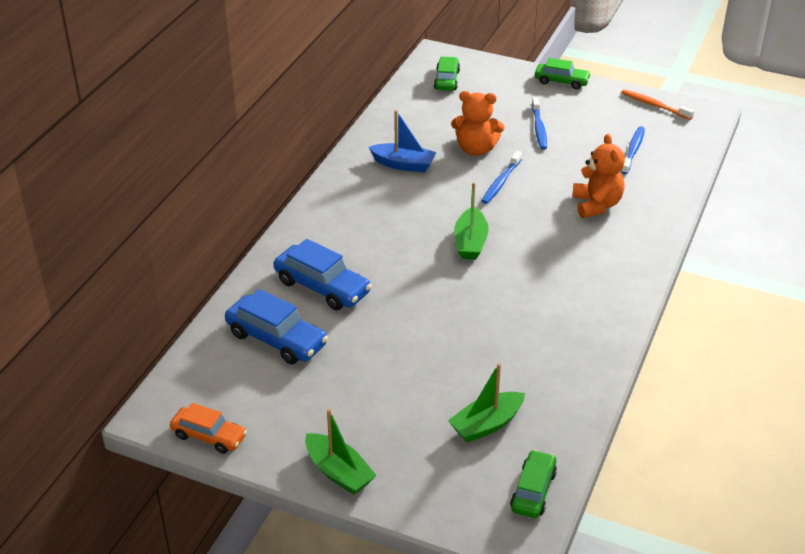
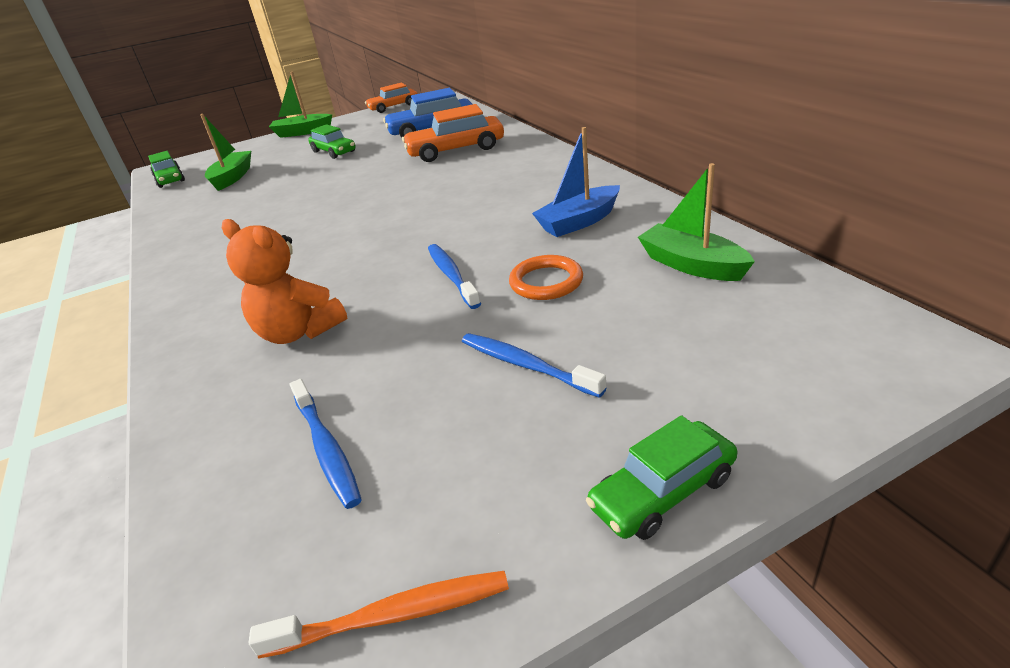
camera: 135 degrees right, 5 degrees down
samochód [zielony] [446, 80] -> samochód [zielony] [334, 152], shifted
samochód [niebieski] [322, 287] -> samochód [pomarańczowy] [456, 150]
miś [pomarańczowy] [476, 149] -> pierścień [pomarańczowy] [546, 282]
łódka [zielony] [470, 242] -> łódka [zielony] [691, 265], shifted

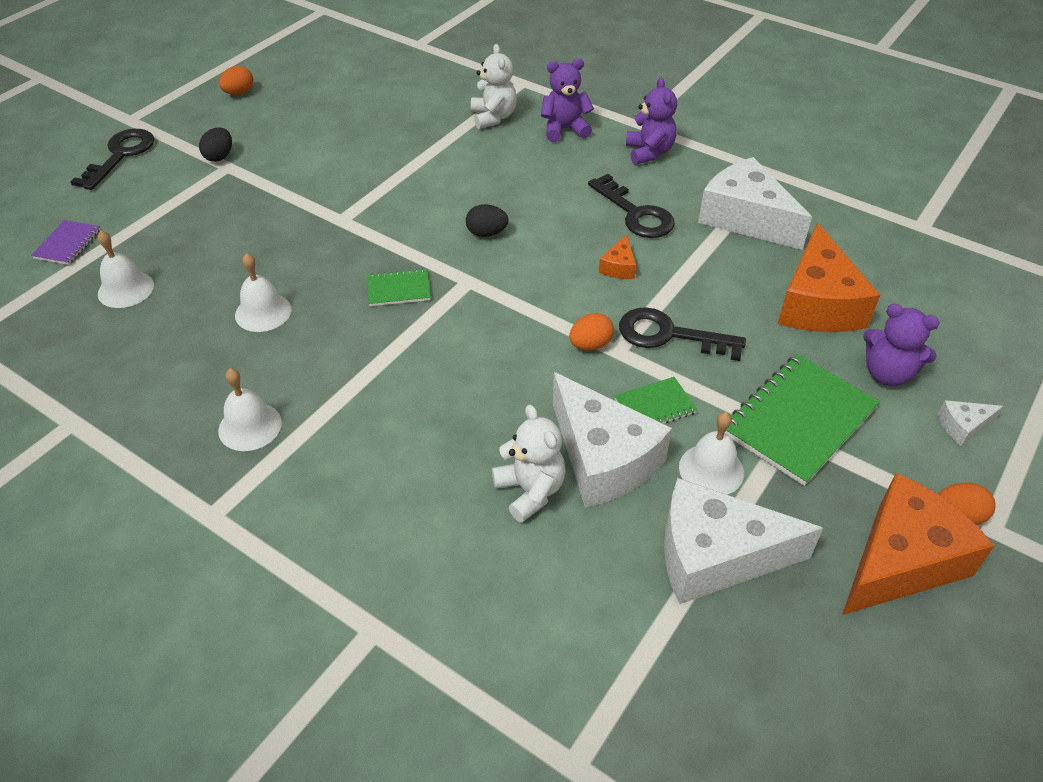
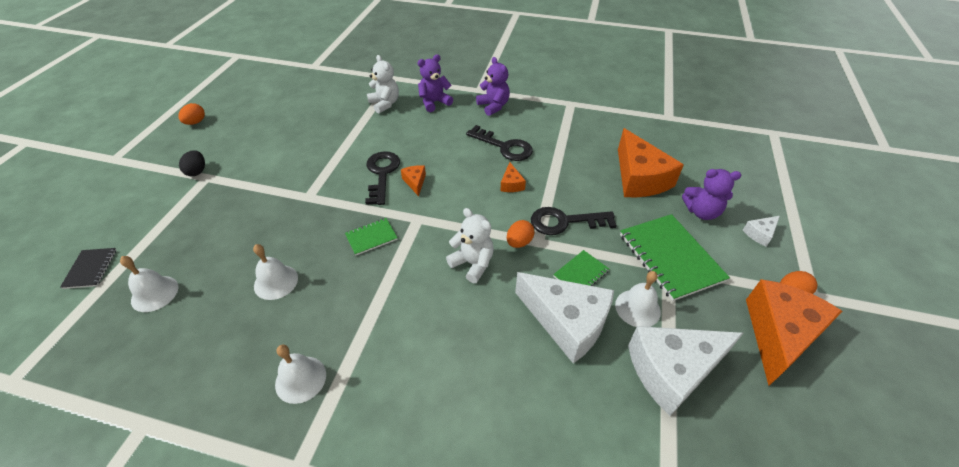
camera: 20 degrees left, 0 degrees up
zeszyt [fioletowy] [67, 244] -> zeszyt [czarny] [91, 269]
klucz [czarny] [121, 155] -> klucz [czarny] [382, 174], shifted
jajko [czarny] [486, 233] -> ser [pomarańczowy] [415, 182]
miś [biały] [530, 491] -> miś [biały] [472, 264], shifted
zeszyt [zielony] [799, 420] -> zeszyt [zielony] [670, 257], 45 degrees counterclockwise
ser [biały] [745, 218] -> none

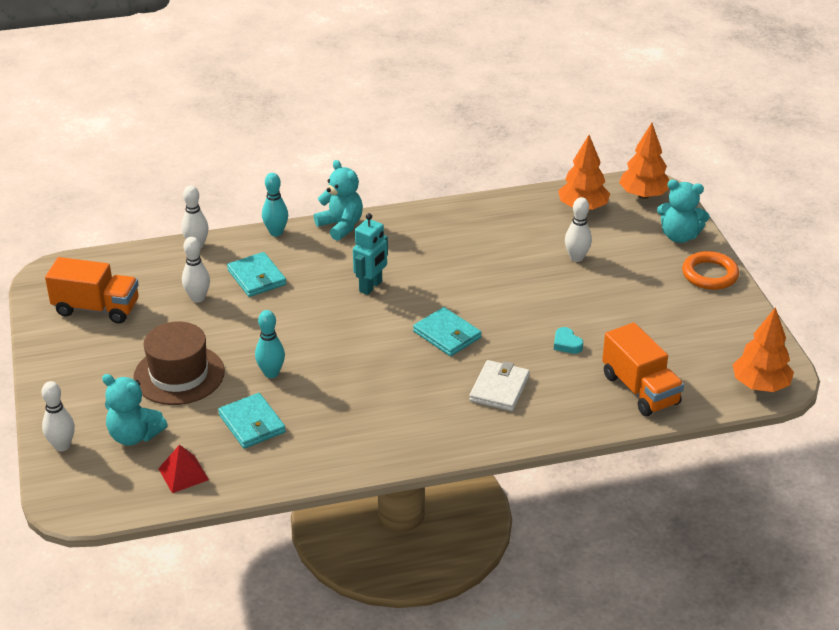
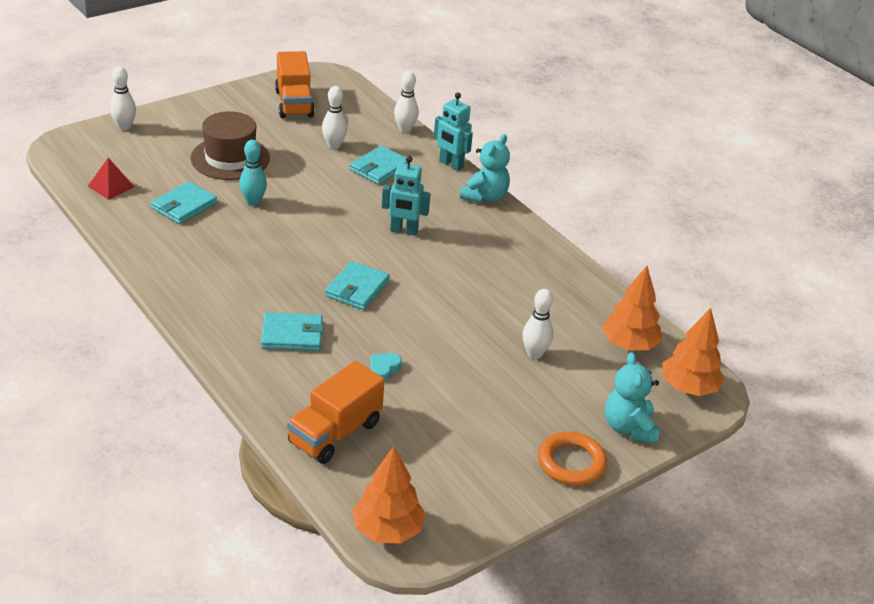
camera: 65 degrees right, 0 degrees up
portfel [biały] [499, 388] -> portfel [turkusowy] [292, 335]
kręgiel [turkusowy] [276, 232] -> robot [turkusowy] [451, 164]
miś [turkusowy] [134, 435] -> none

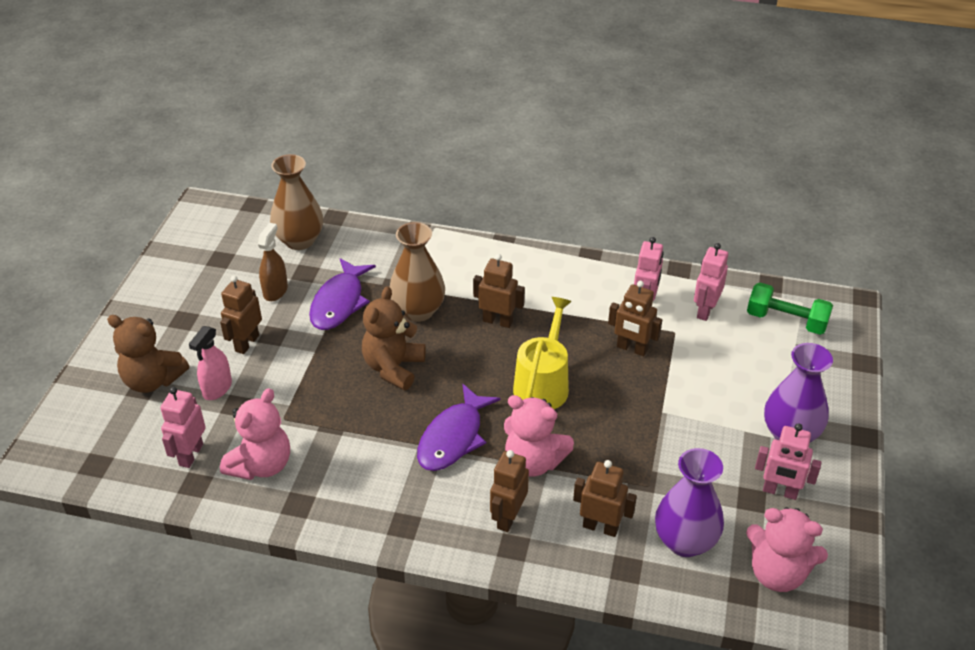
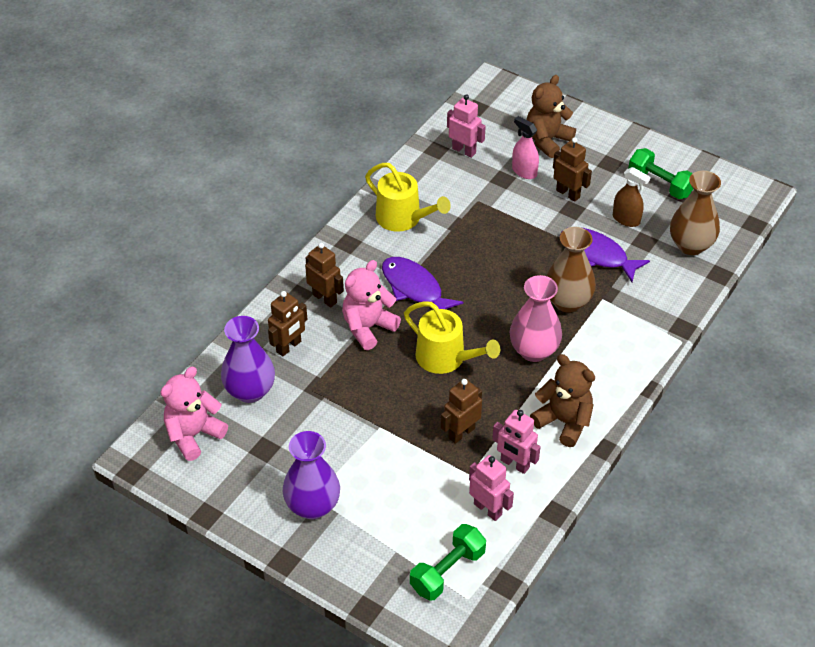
camera: 110 degrees right, 5 degrees up
none -> konewka [żółty] [403, 218]
robot [brązowy] [498, 321] -> wazon [różowy] [534, 350]
miś [brązowy] [393, 368] -> miś [brązowy] [564, 422], shifted
none -> hantel [zielony] [659, 184]
miś [różowy] [261, 465] -> none
robot [różowy] [780, 491] -> none

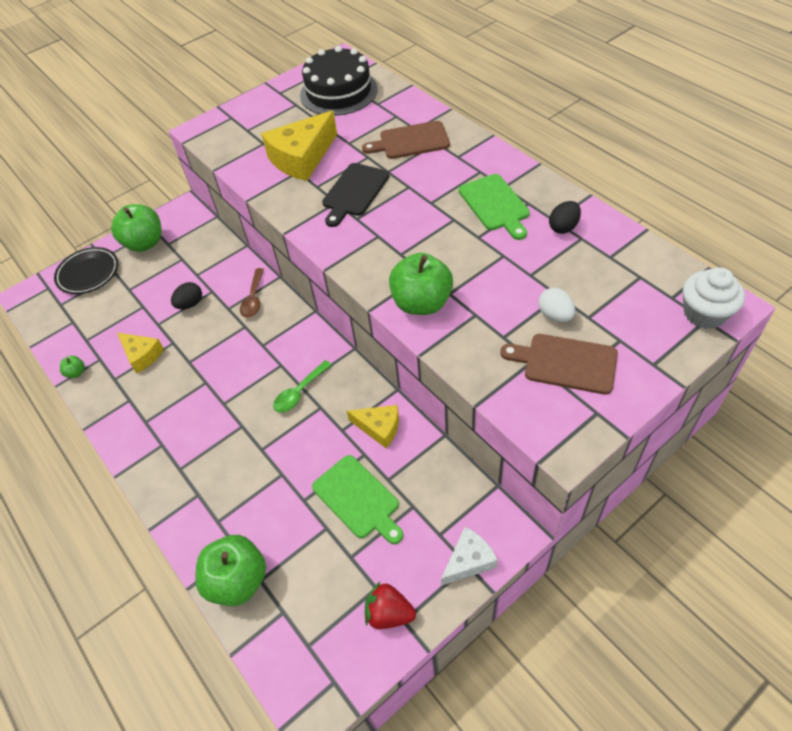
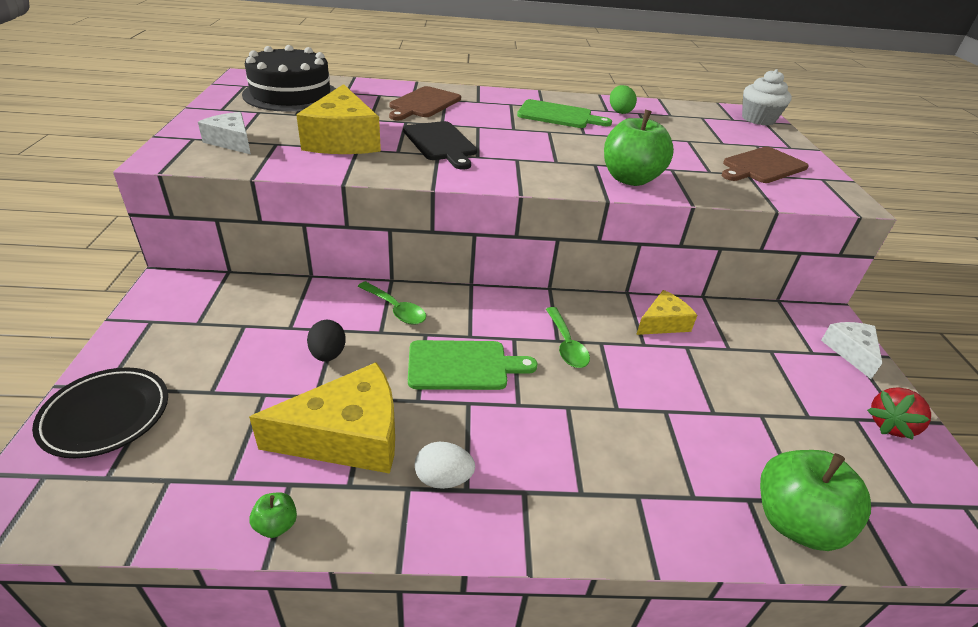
camera: 60 degrees left, 15 degrees down
none -> ser [biały] [232, 142]
ser [żółty] [142, 355] -> ser [żółty] [347, 436], x1.73
łyżka [brązowy] [254, 299] -> łyżka [zielony] [396, 309]
deska do krojenia [zielony] [358, 499] -> deska do krojenia [zielony] [463, 365], shifted
jajko [biały] [555, 315] -> jajko [biały] [443, 478], shifted
jajko [czarny] [563, 227] -> jajko [zielony] [619, 111]
jabłko [zielony] [145, 243] -> none

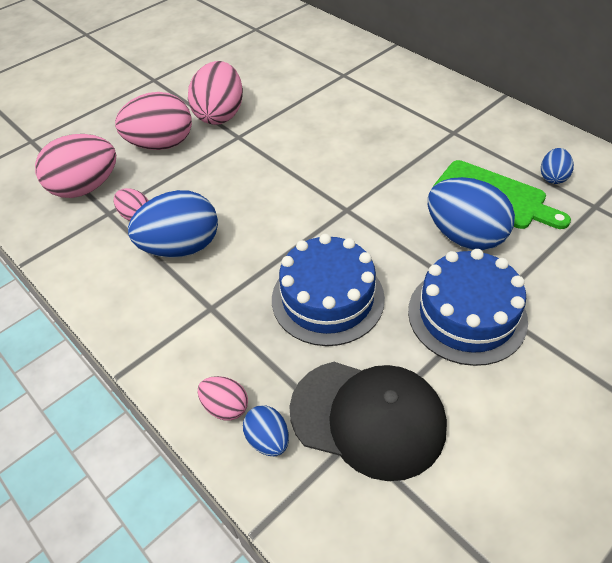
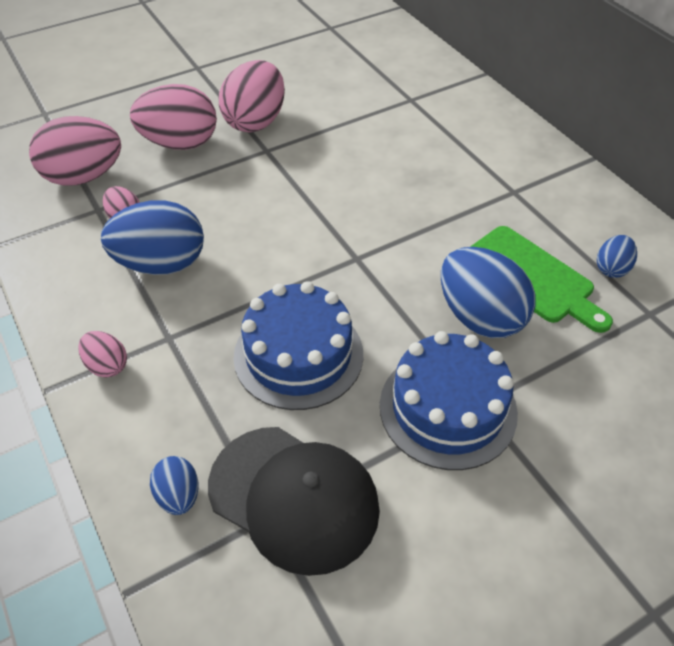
camera: 10 degrees right, 0 degrees up
jajko [różowy] [225, 407] -> jajko [różowy] [107, 365], shifted

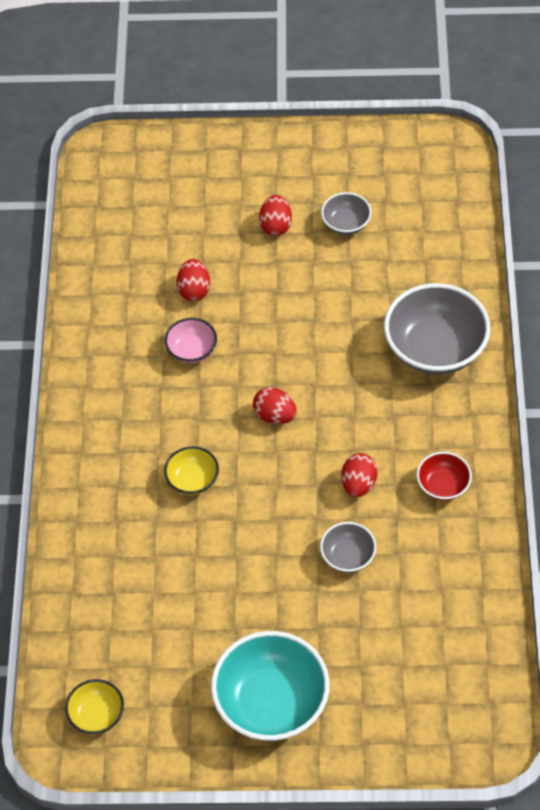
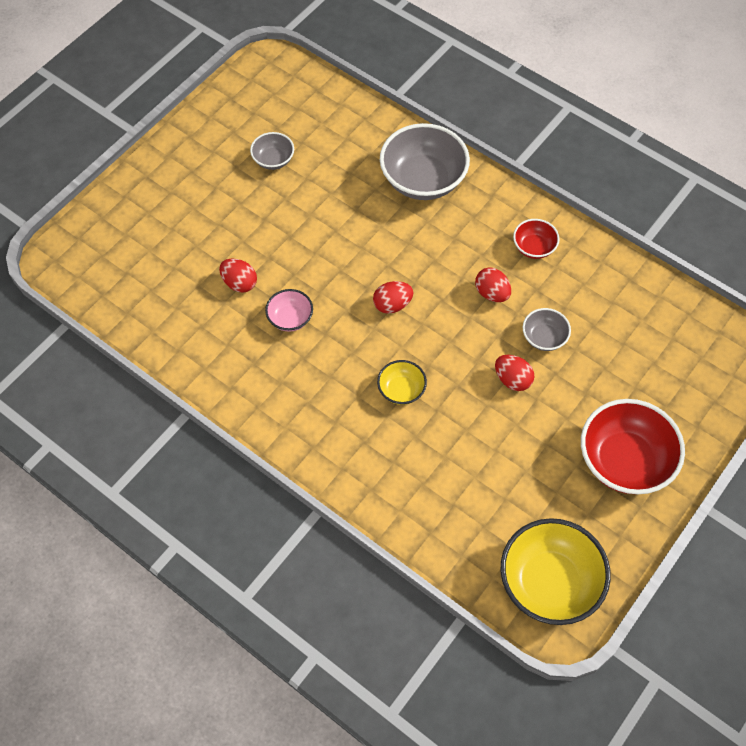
camera: 55 degrees left, 5 degrees up
jajko [czerwony] [275, 226] -> jajko [czerwony] [512, 379], shifted
miska [żółty] [97, 715] -> miska [żółty] [549, 582], x2.00
miska [turkusowy] [271, 703] -> miska [czerwony] [624, 461]

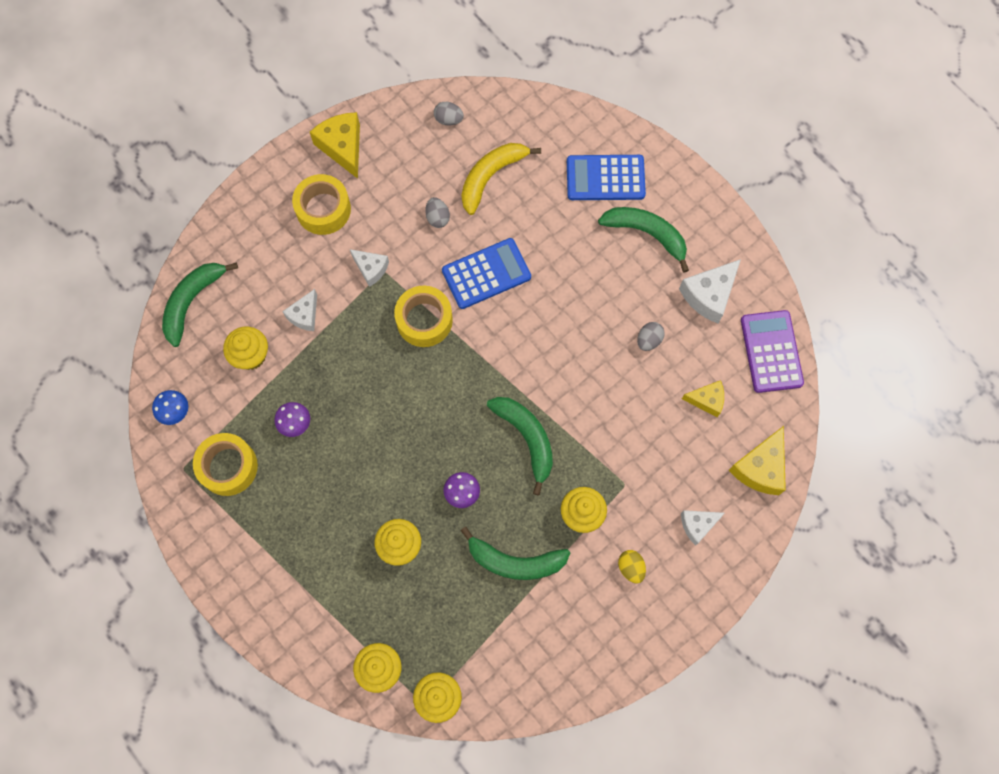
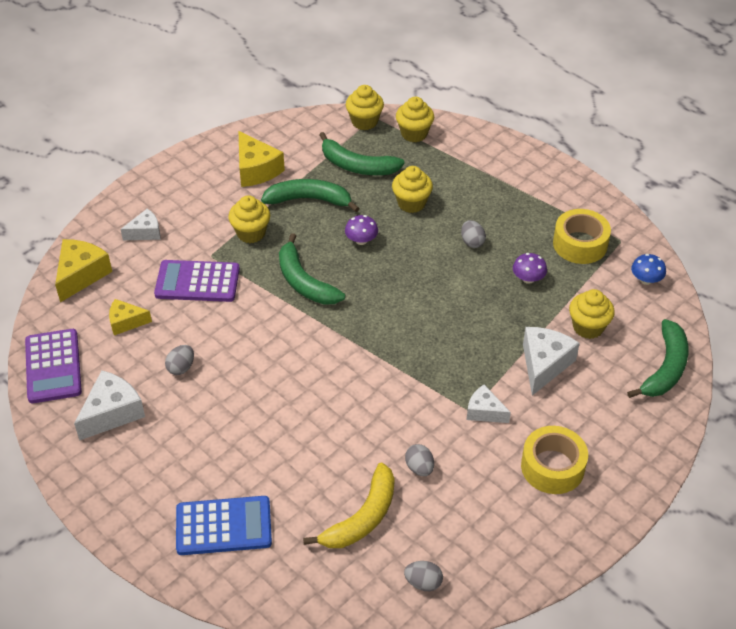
camera: 175 degrees right, 25 degrees down
none -> kalkulator [fioletowy] [197, 282]
ser [żółty] [342, 147] -> ser [żółty] [256, 169], shifted
banan [zielony] [647, 234] -> banan [zielony] [357, 166], shifted
none -> jajko [szary] [472, 242]
ser [biały] [304, 315] -> ser [biały] [544, 364], x1.59
taśma klejąca [żółty] [424, 320] -> none
kalkulator [niebieski] [486, 274] -> none
jajko [żółty] [631, 568] -> none

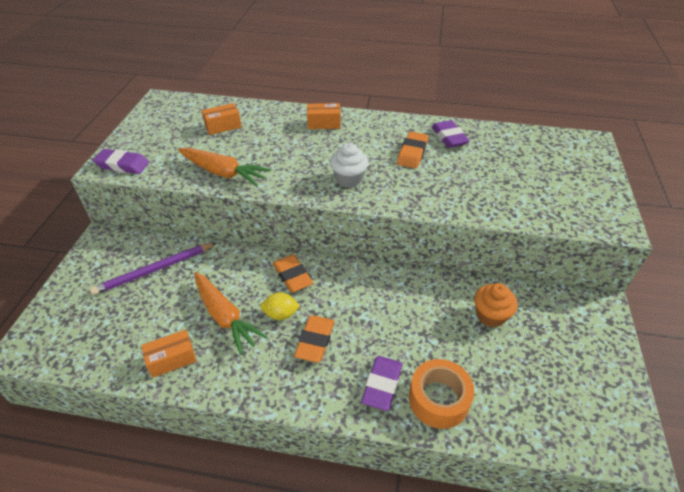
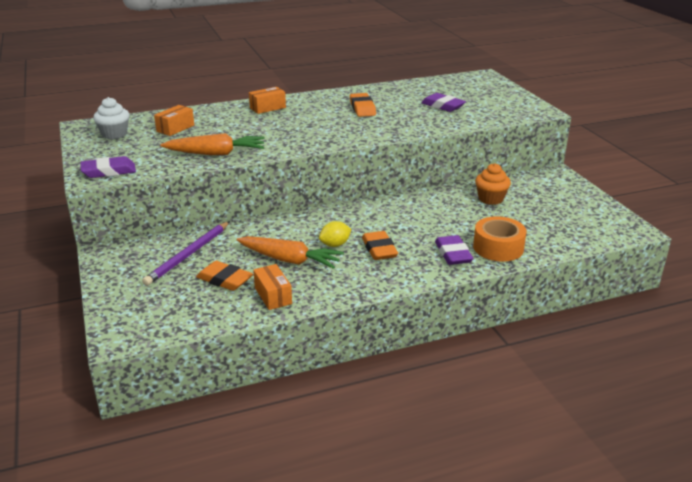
camera: 30 degrees left, 15 degrees down
muffinka [biały] [349, 179] -> muffinka [biały] [114, 134], shifted
gumka do mazania [pomarańczowy] [292, 276] -> gumka do mazania [pomarańczowy] [224, 280], shifted
pudełko [pomarańczowy] [172, 359] -> pudełko [pomarańczowy] [273, 296], 60 degrees counterclockwise
gumka do mazania [fioletowy] [449, 137] -> gumka do mazania [fioletowy] [443, 106], shifted

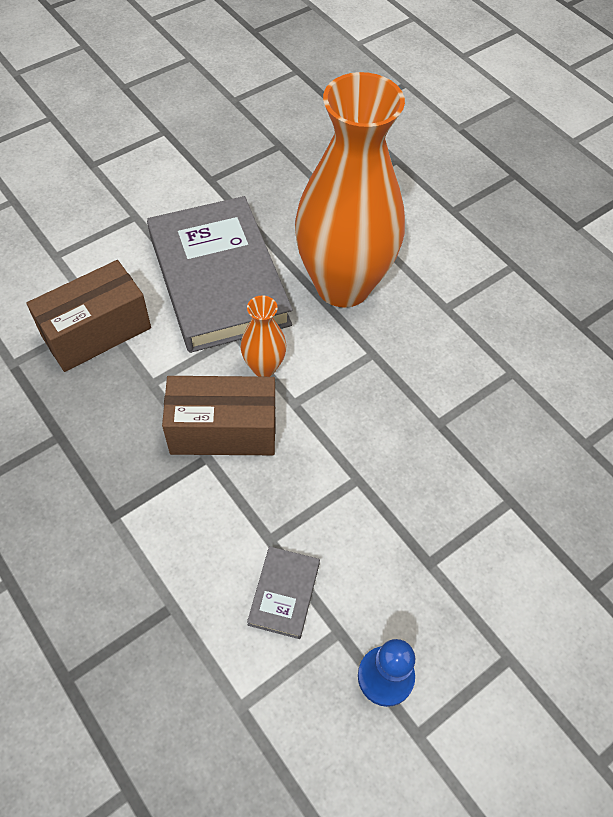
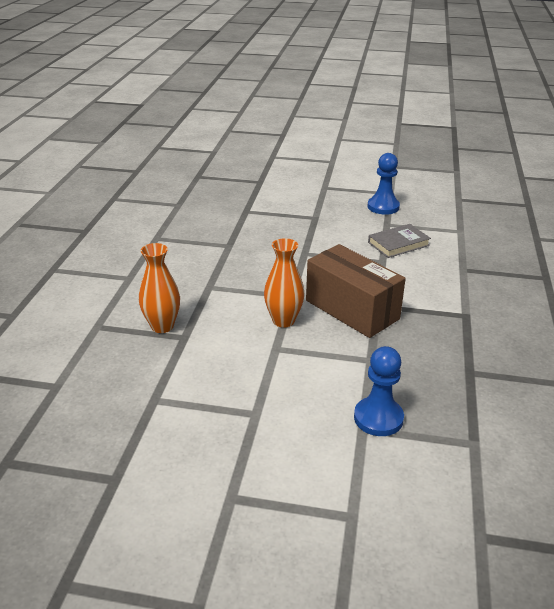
camera: 130 degrees left, 25 degrees down
wazon [pomarańczowy] [343, 285] -> wazon [pomarańczowy] [162, 326], x0.41
pudełko [brązowy] [96, 332] -> pionek [niebieski] [378, 418]
książka [szary] [218, 279] -> none

